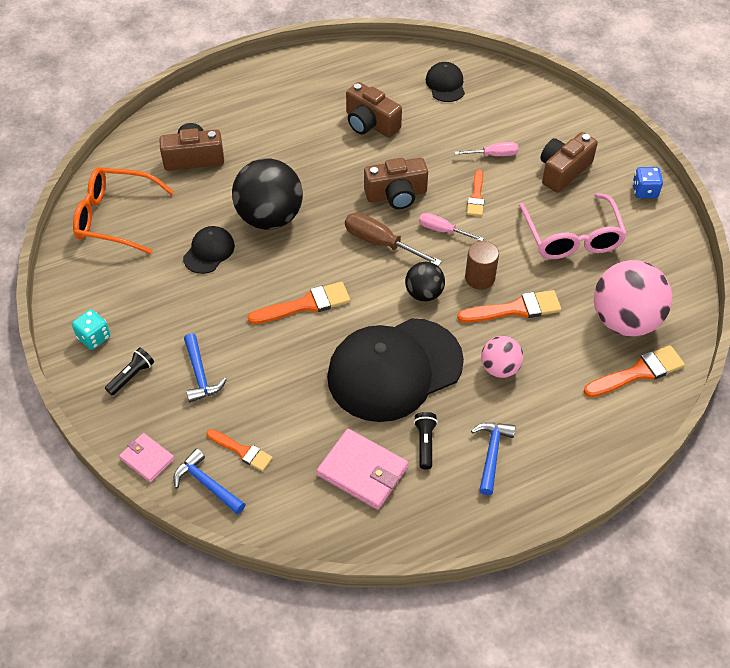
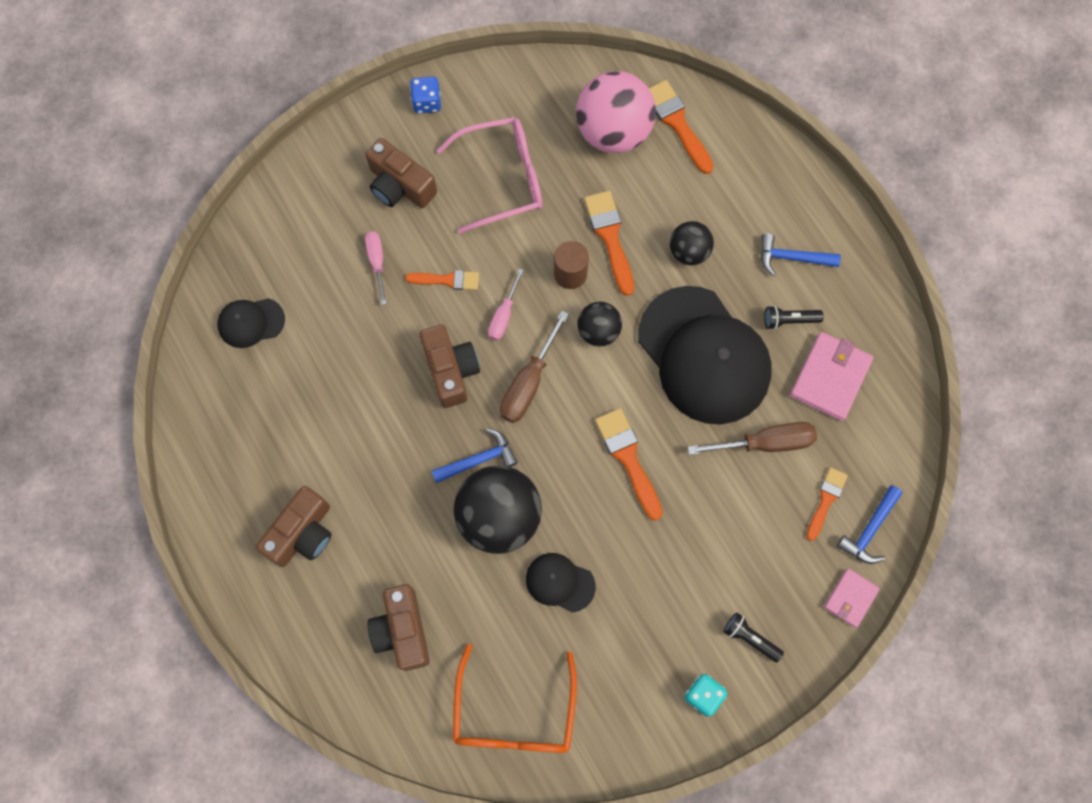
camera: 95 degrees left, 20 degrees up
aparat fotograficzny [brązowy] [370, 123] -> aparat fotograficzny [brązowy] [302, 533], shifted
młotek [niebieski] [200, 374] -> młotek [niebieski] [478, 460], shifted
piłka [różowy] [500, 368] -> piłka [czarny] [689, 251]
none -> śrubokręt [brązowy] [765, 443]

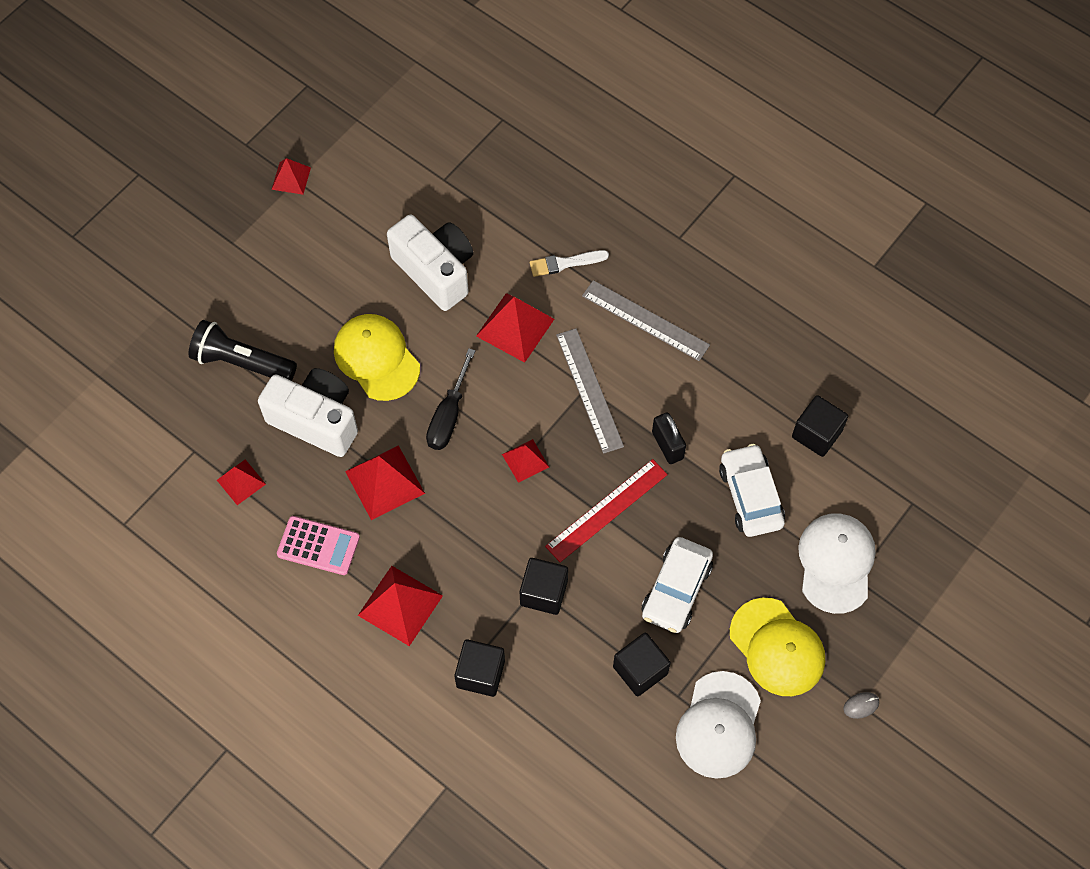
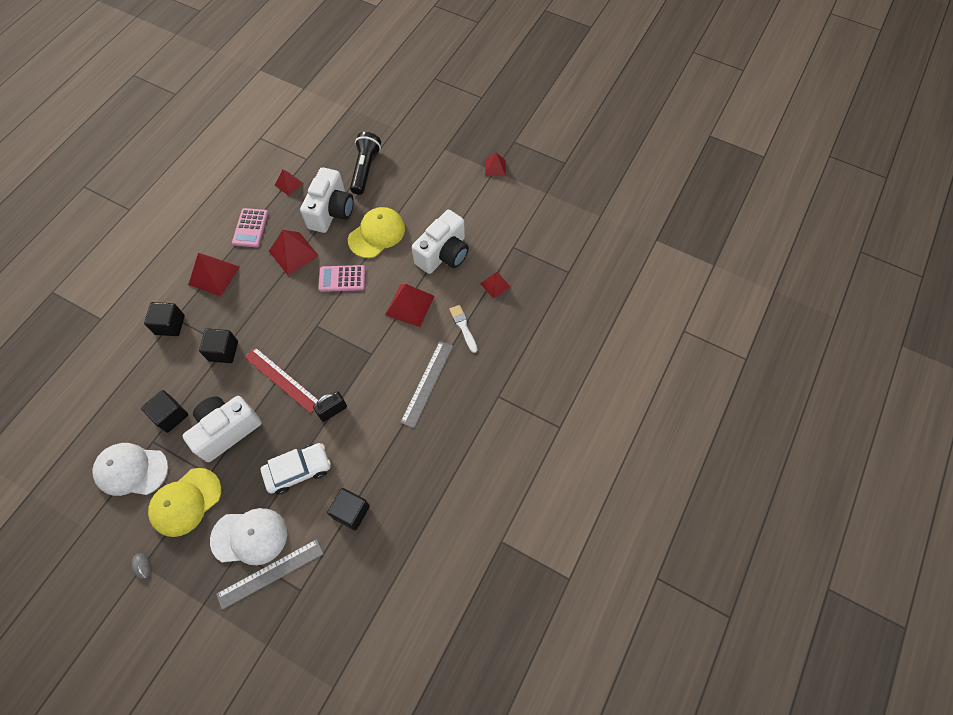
camera: 80 degrees right, 0 degrees up
samochód [biały] [676, 590] -> aparat fotograficzny [biały] [227, 430]
linijka [szary] [589, 390] -> linijka [szary] [270, 573], shifted
śrubokręt [czarny] [449, 415] -> kalkulator [różowy] [342, 279]
piramida [czerwony] [525, 460] -> piramida [czerwony] [495, 285], shifted

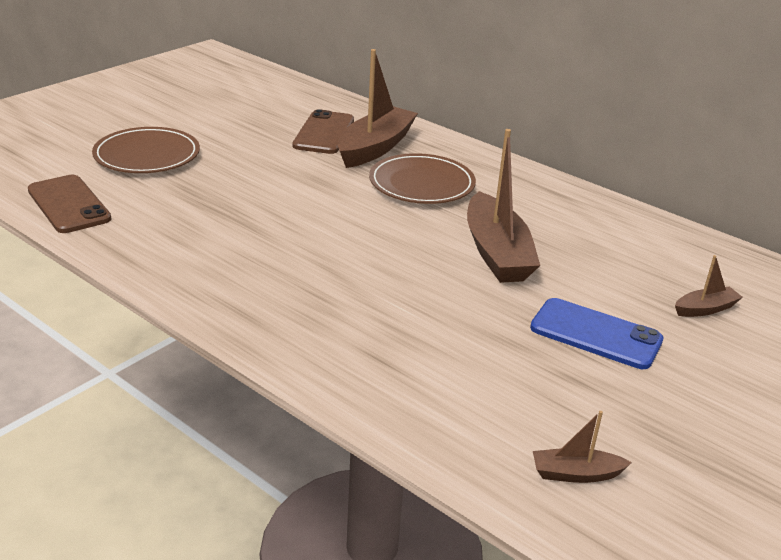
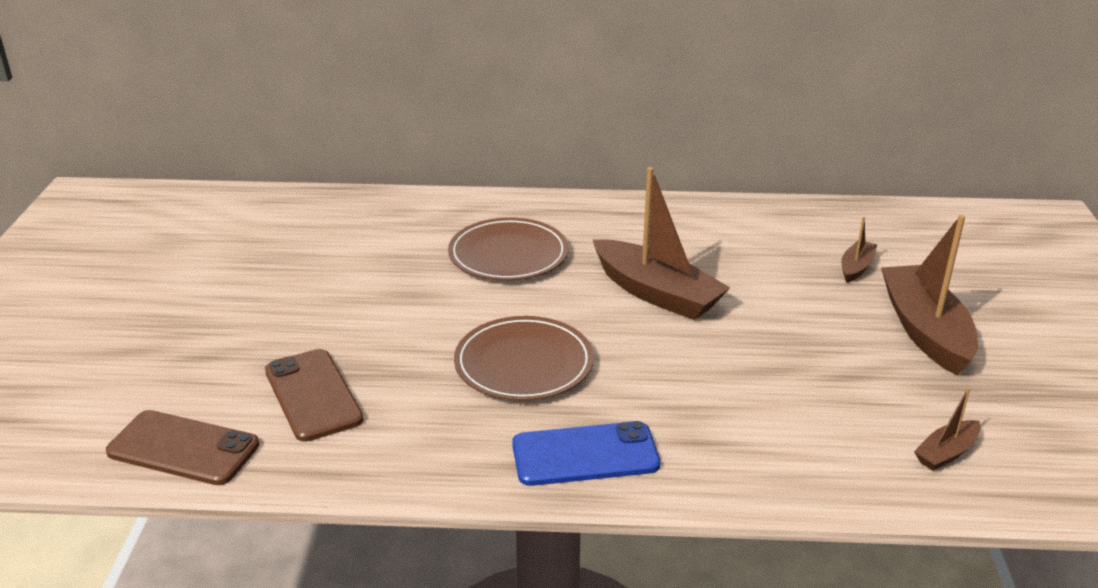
camera: 35 degrees left, 0 degrees up
telefon [brązowy] [324, 133] -> telefon [brązowy] [313, 395], shifted
talerz [brązowy] [147, 155] -> talerz [brązowy] [524, 364], shifted
telefon [niebieski] [596, 334] -> telefon [niebieski] [585, 454], shifted
łódka [brązowy] [375, 148] -> łódka [brązowy] [925, 330], shifted

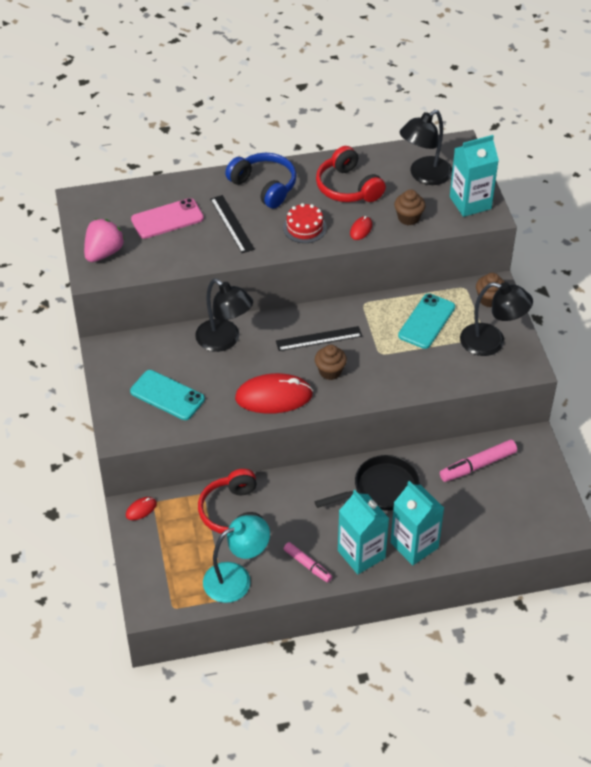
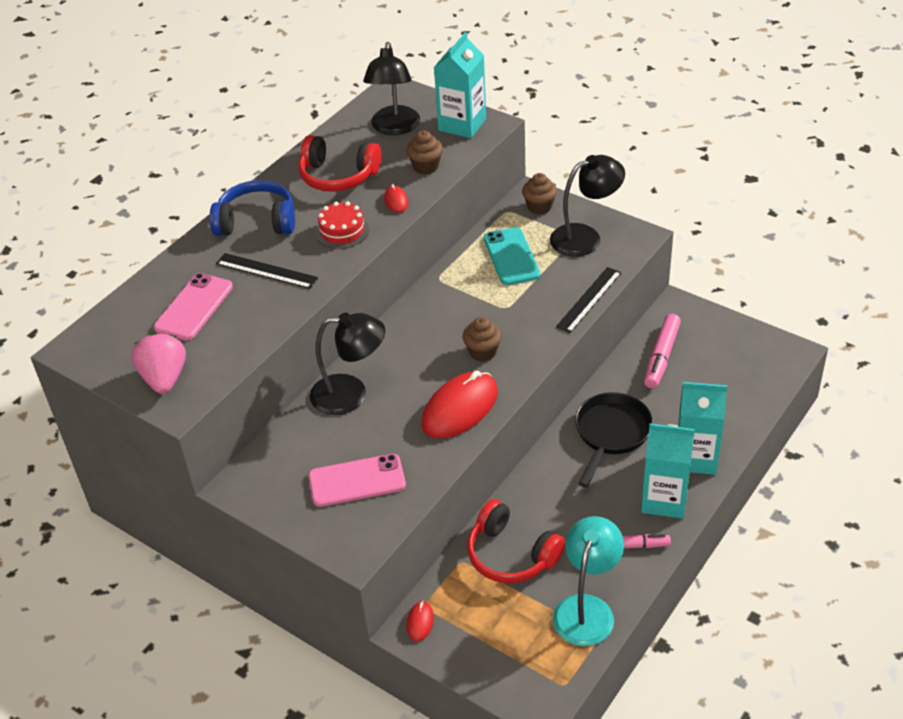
camera: 40 degrees left, 5 degrees down
telefon [turkusowy] [167, 395] -> telefon [różowy] [357, 481]
linijka [czarny] [319, 338] -> linijka [czarny] [589, 299], shifted

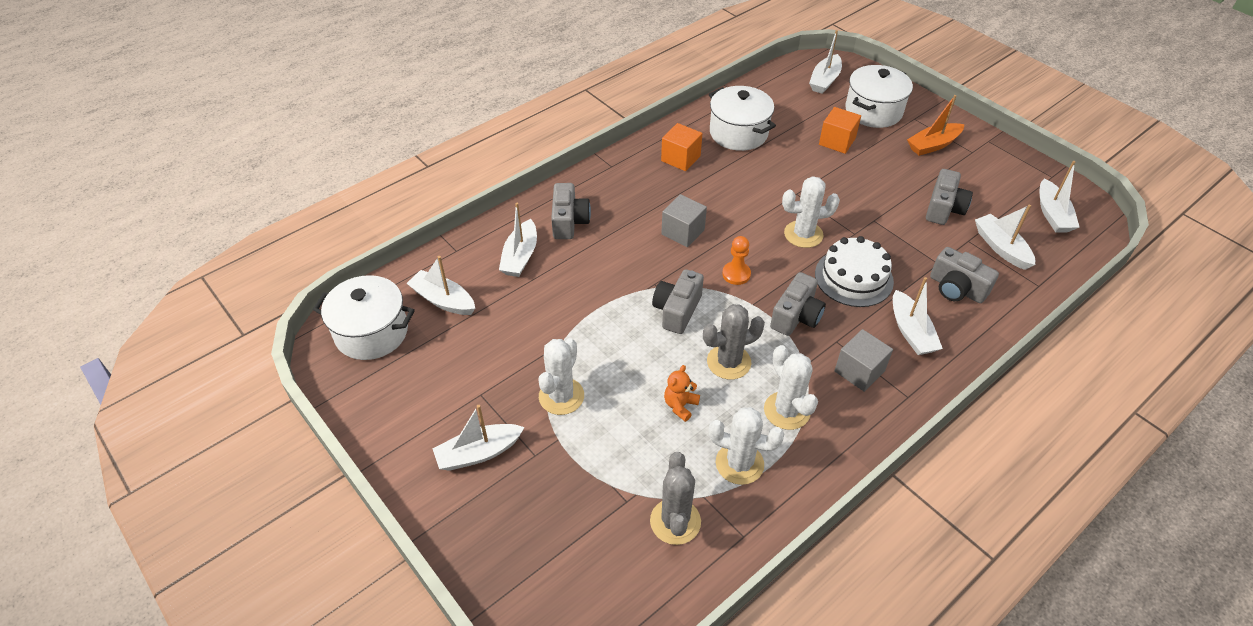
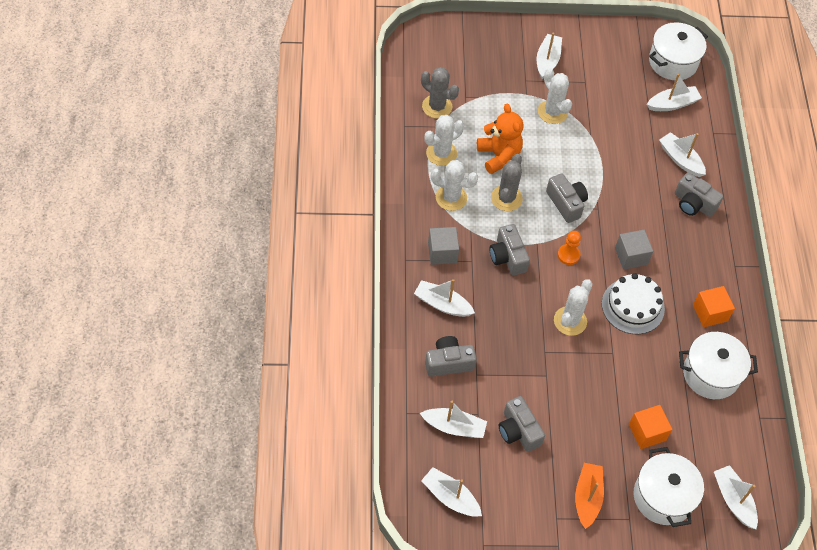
camera: 125 degrees right, 10 degrees up
miś [pomarańczowy] [680, 405] -> miś [pomarańczowy] [499, 156], x1.86
tort [biały] [853, 277] -> tort [biały] [633, 306], shifted

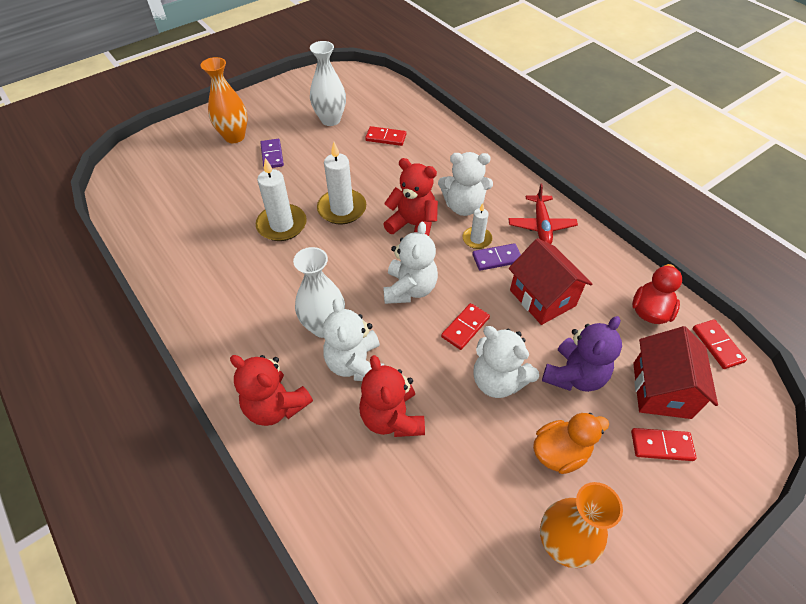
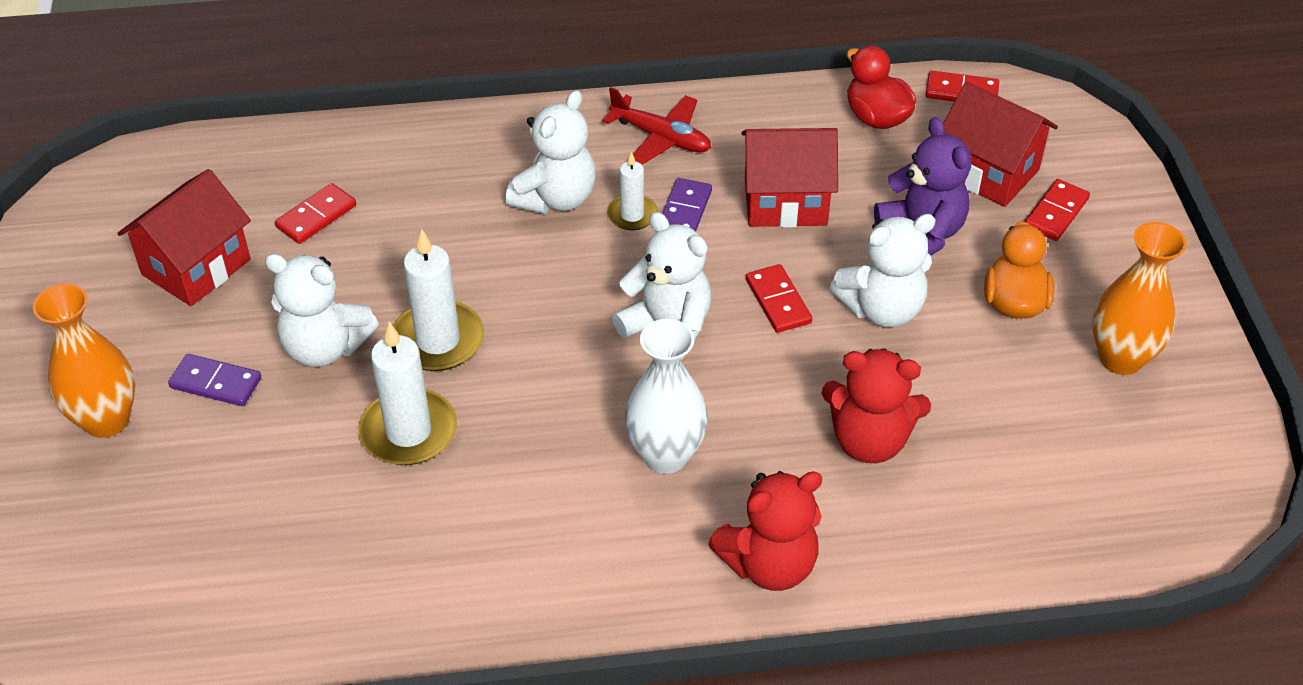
camera: 60 degrees left, 5 degrees down
wazon [biały] [330, 120] -> domek [czerwony] [196, 267]
miś [biały] [355, 364] -> miś [biały] [325, 347], shifted
miś [czerwony] [413, 225] -> none

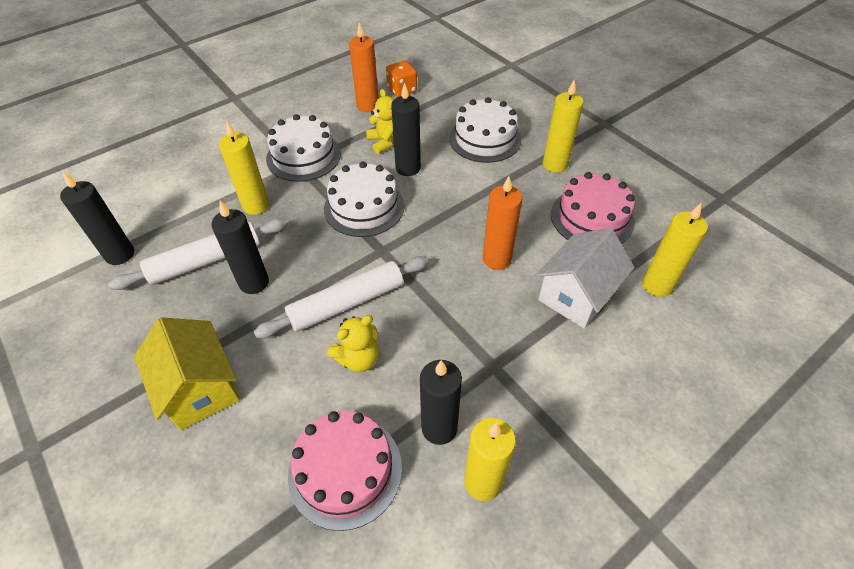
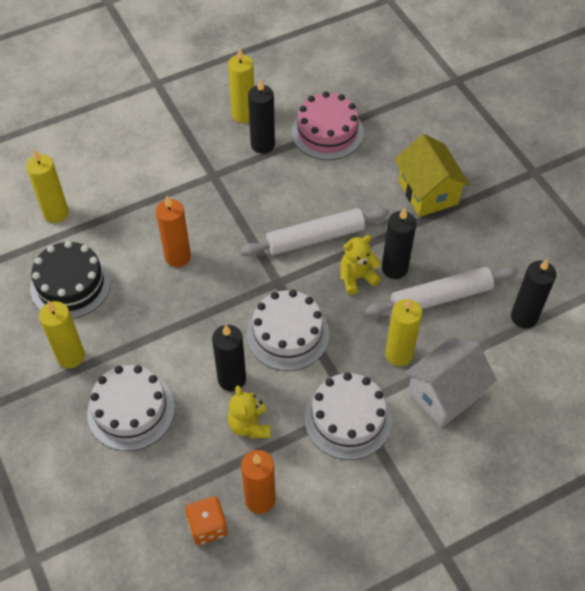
camera: 170 degrees left, 5 degrees up
tort [różowy] [592, 218] -> tort [czarny] [71, 284]
miś [żółty] [358, 358] -> miś [żółty] [357, 277], shifted
domek [biały] [576, 295] -> domek [biały] [445, 393], shifted

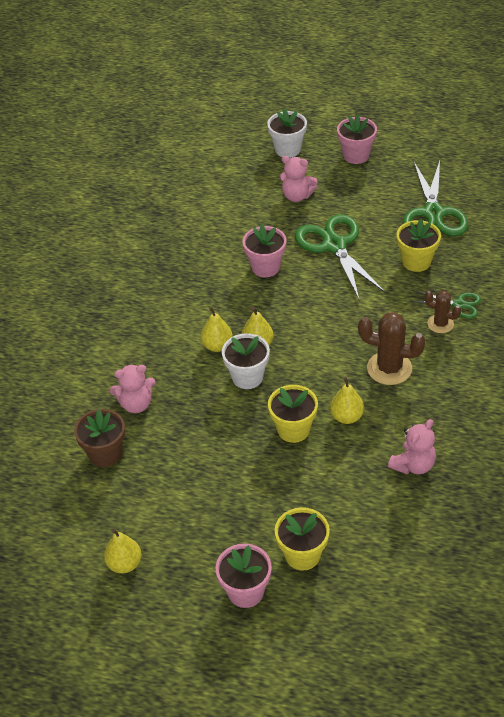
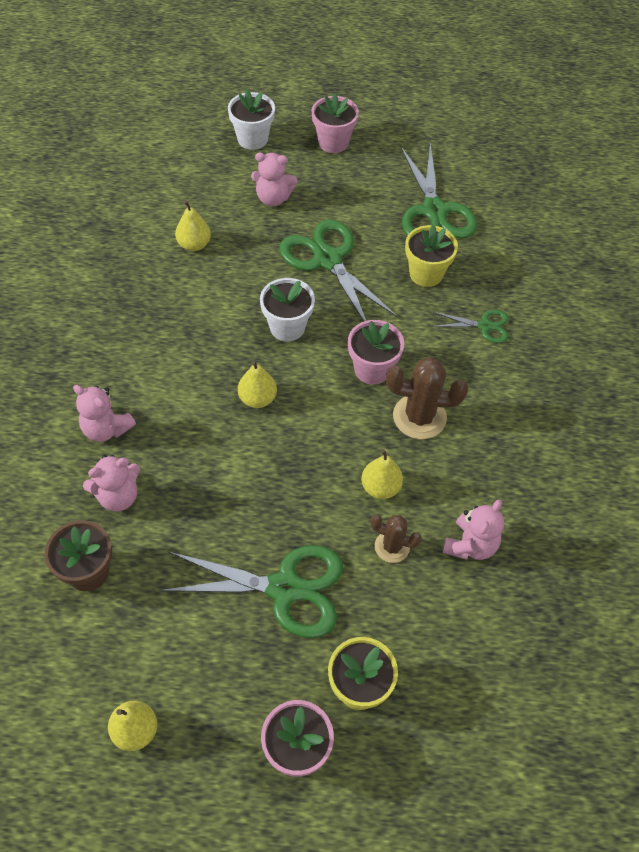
camera: 15 degrees left, 10 degrees up
none -> miś [różowy] [106, 429]
none -> nożyczki [zielony] [284, 588]
gruszka [żółty] [217, 346] -> gruszka [żółty] [194, 244], shifted
doniczka [biały] [247, 377] -> doniczka [biały] [287, 327], shifted
doniczka [różowy] [265, 267] -> doniczka [różowy] [372, 369], shifted
kaktus [brązowy] [440, 324] -> kaktus [brązowy] [392, 547], shifted
doniczka [żółty] [293, 429] -> none

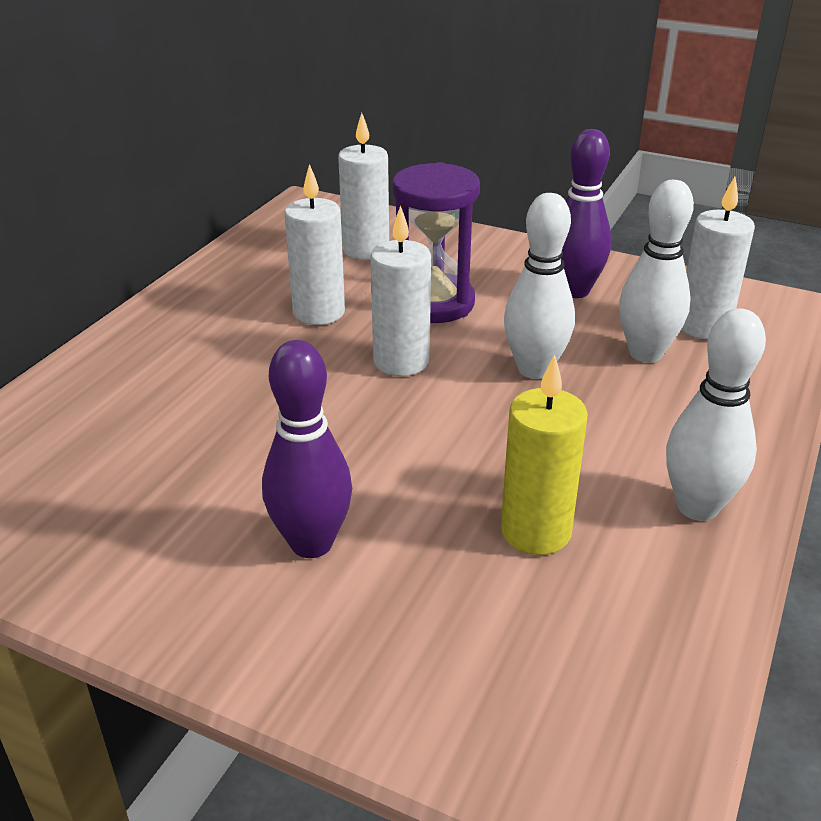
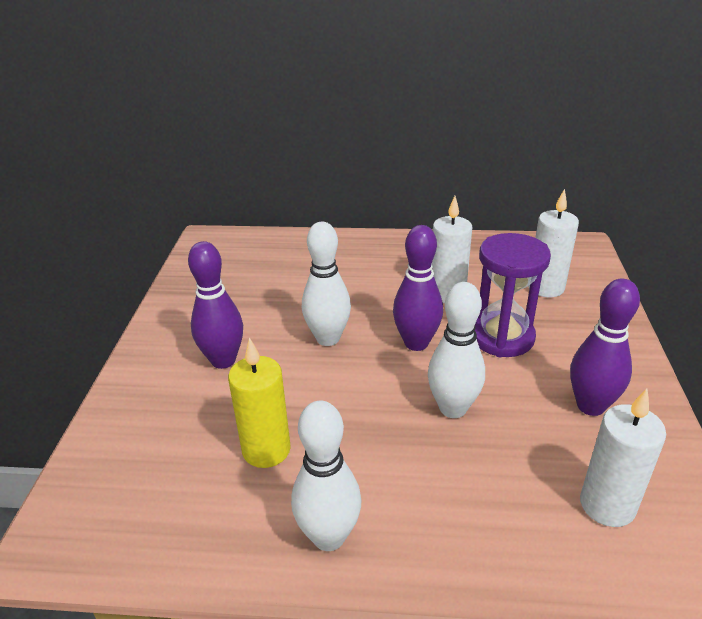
camera: 70 degrees right, 0 degrees up
kręgiel [biały] [645, 353] -> kręgiel [biały] [328, 338], shifted
świeca [biały] [401, 362] -> kręgiel [fioletowy] [416, 343]

